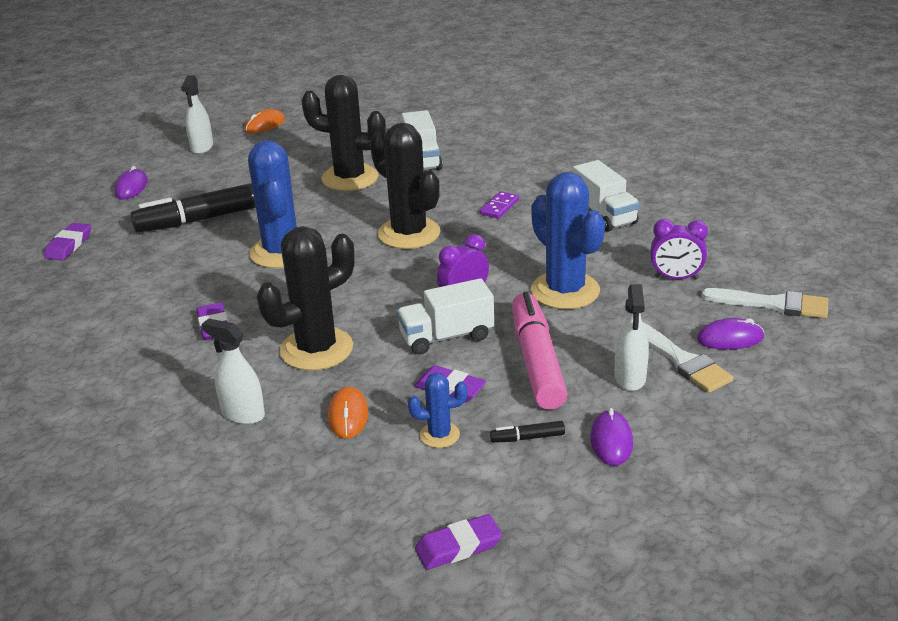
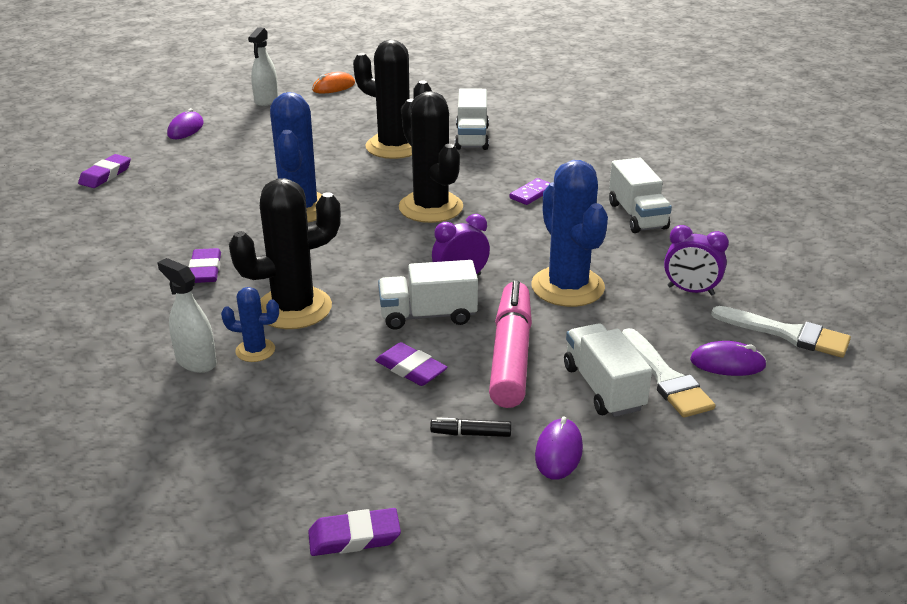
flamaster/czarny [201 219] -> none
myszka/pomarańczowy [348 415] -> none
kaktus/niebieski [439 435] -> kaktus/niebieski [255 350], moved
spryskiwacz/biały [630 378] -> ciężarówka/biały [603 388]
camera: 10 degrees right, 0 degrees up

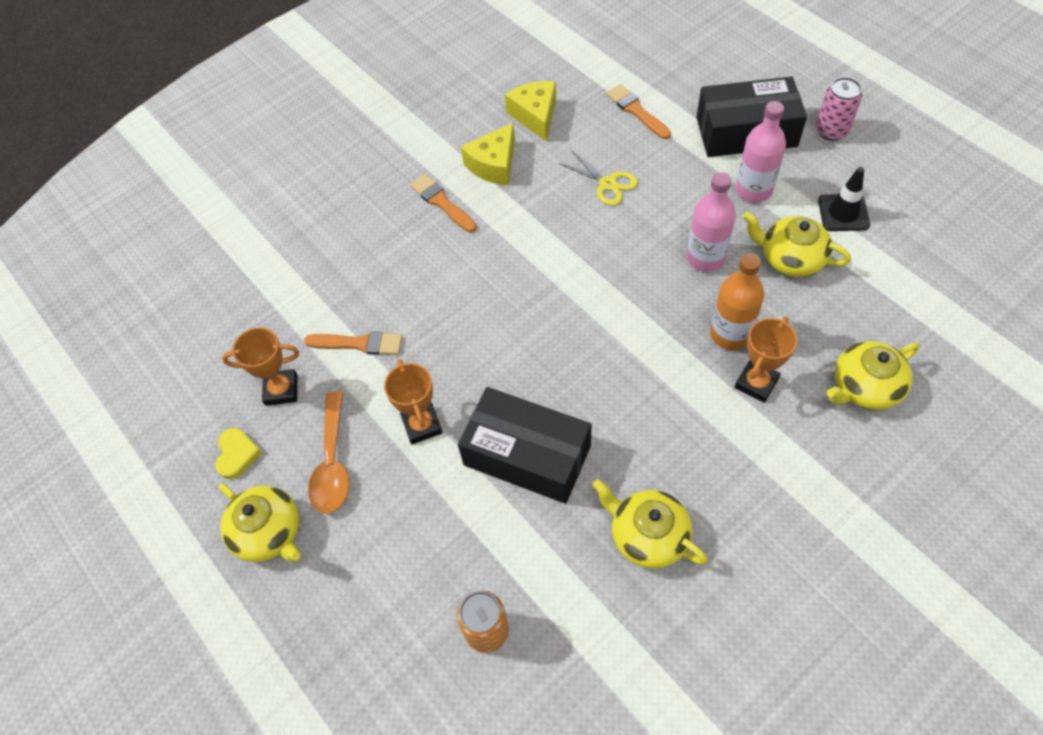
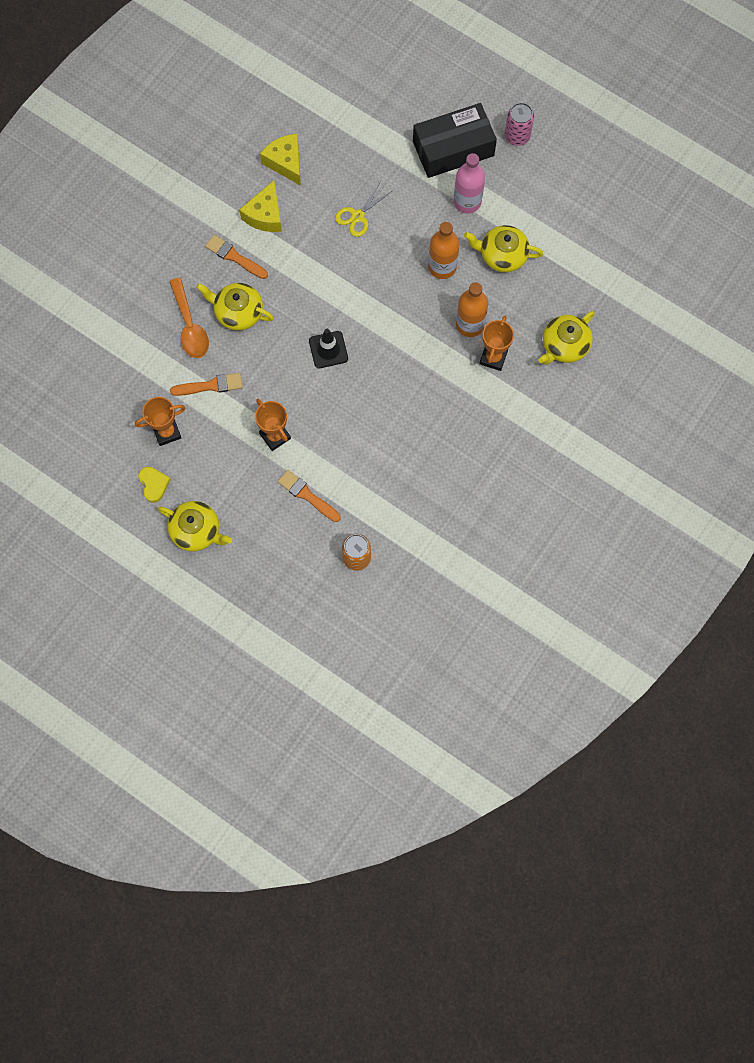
pudełko/czarny [527 455] -> none
łyżka/pomarańczowy [332 463] -> łyżka/pomarańczowy [190 326], moved
imbryk/żółty [647 535] -> imbryk/żółty [238 312], moved
pędzel/pomarańczowy [636 111] -> pędzel/pomarańczowy [307 495], moved
pachołek/czarny [843 213] -> pachołek/czarny [328 350], moved
butelka/różowy [705 258] -> butelka/pomarańczowy [442 267]
nożyczki/żółty [607 184] -> nożyczki/żółty [357 216], 105 degrees clockwise
camera: 20 degrees left, 15 degrees up

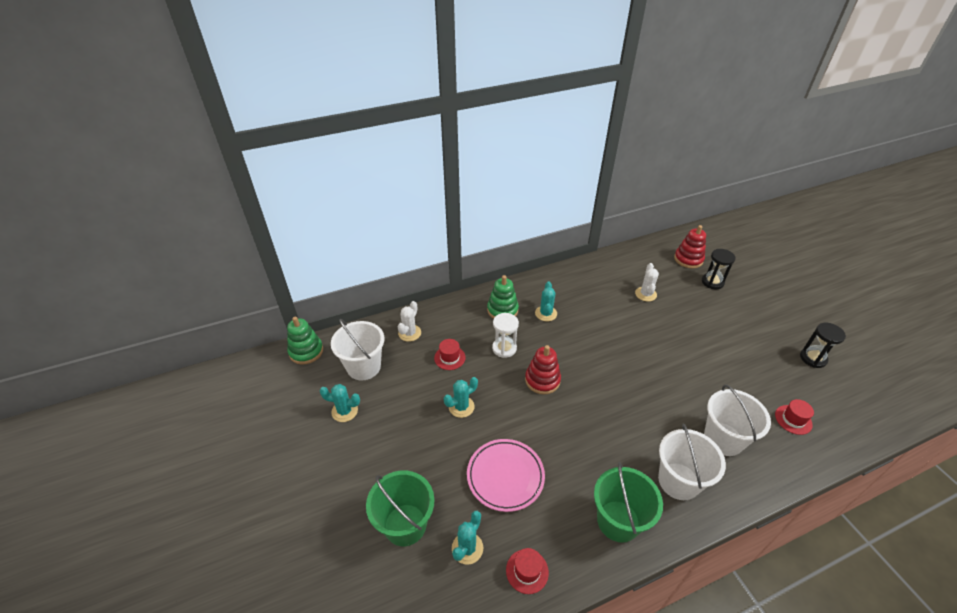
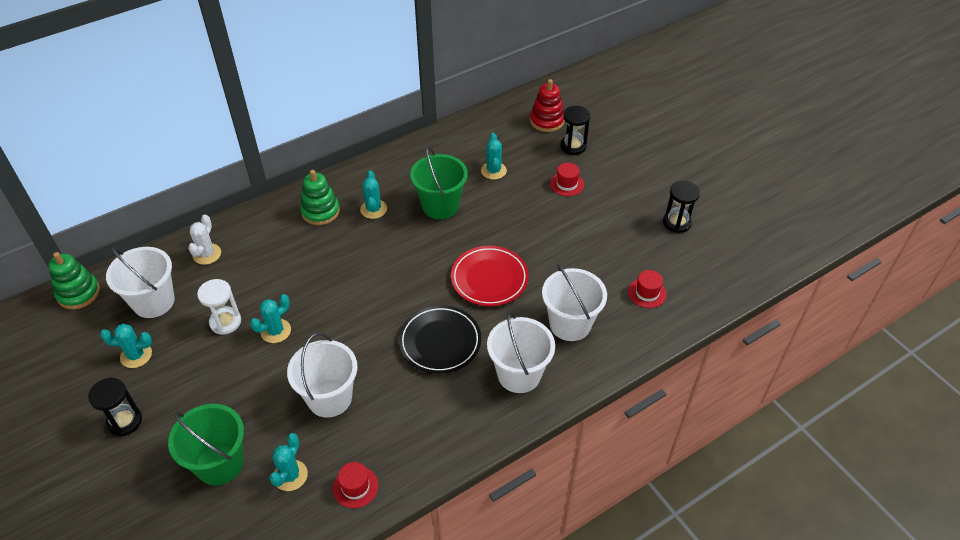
zabawka nakładanka/czerwony [542 380] -> none
none -> klepsydra/czarny [124 421]
none -> talerz/czarny [440 342]
none -> talerz/czerwony [489 279]
kapelusz/czerwony [449 358] -> kapelusz/czerwony [567 184], moved
klepsydra/biały [504 348] -> klepsydra/biały [225 322], moved
wiadro/zielony [618 521] -> wiadro/zielony [440 206], moved
talerz/różowy [505 476] -> wiadro/biały [329 398]
kaktus/biały [645 294] -> kaktus/turkusowy [493 171]
camera: 10 degrees left, 5 degrees up

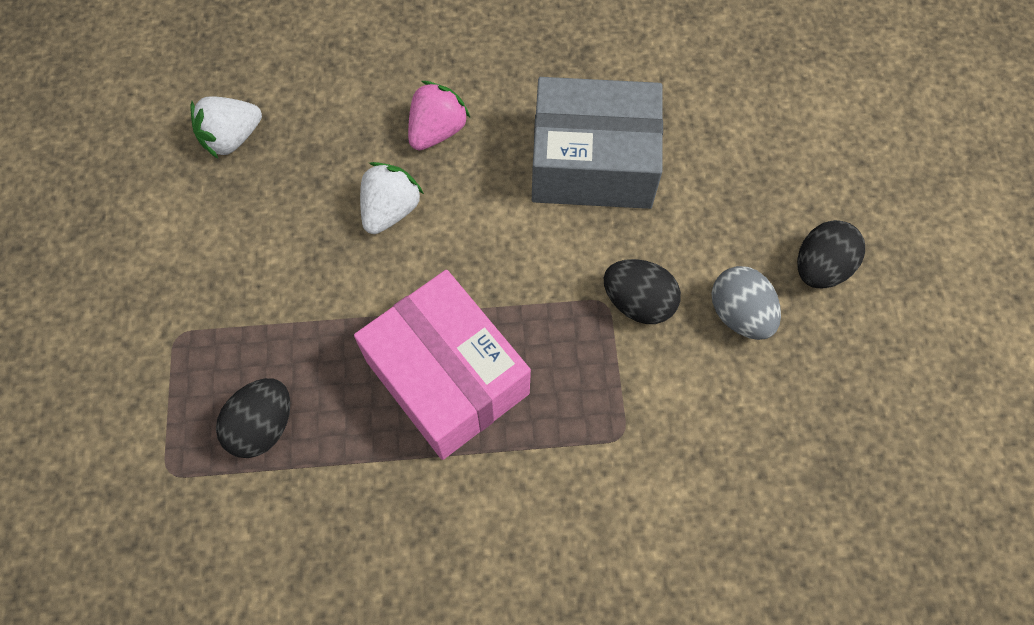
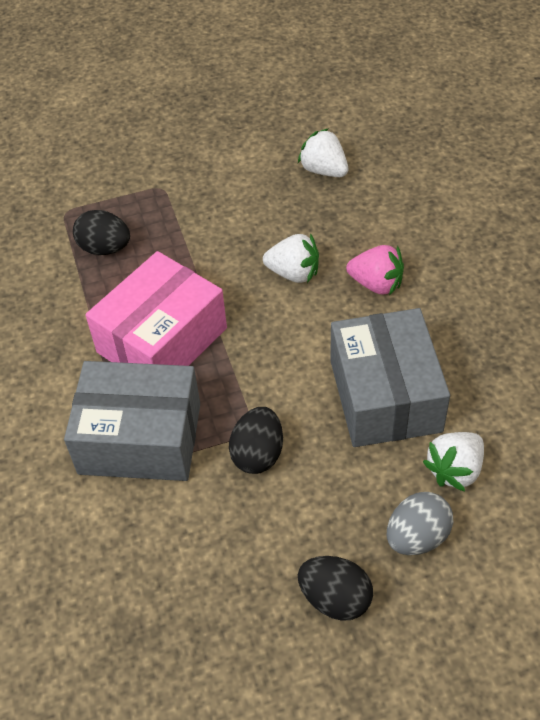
none -> pudełko/szary [140 438]
none -> truskawka/biały [455 470]
jajko/szary [739 314] -> jajko/szary [417 537], moved
camera: 80 degrees right, 15 degrees down

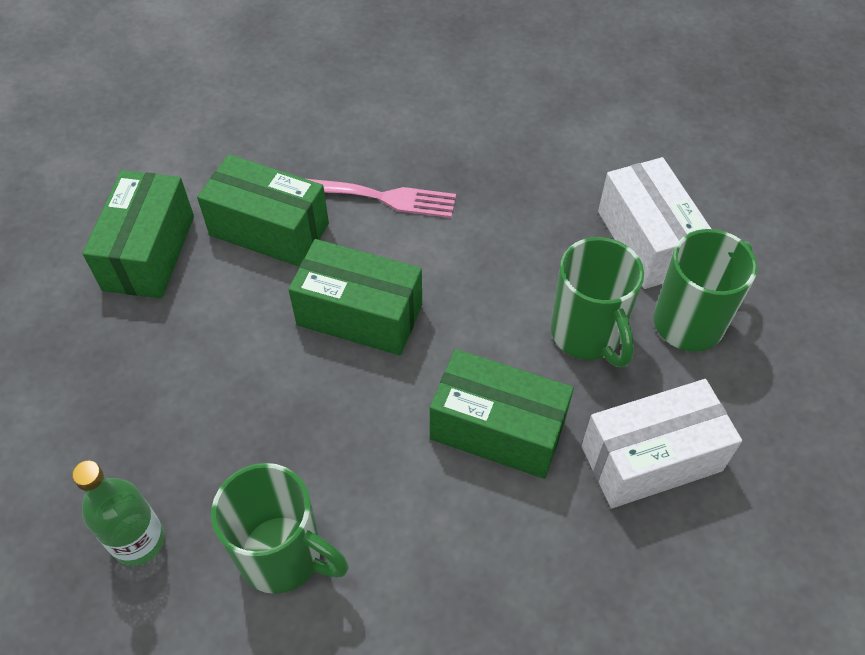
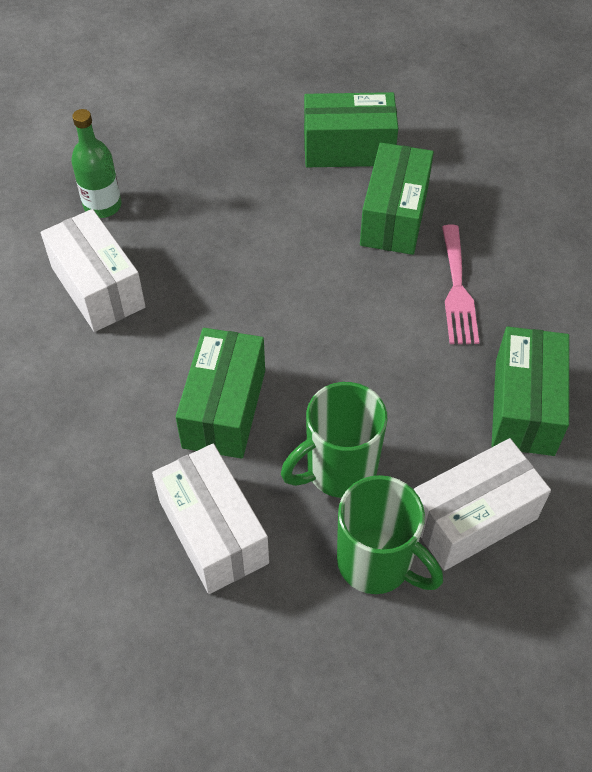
pudełko/zielony [359 315] -> pudełko/zielony [524 407], moved
kubek/zielony [284 556] -> pudełko/biały [98 287]
camera: 80 degrees right, 0 degrees up

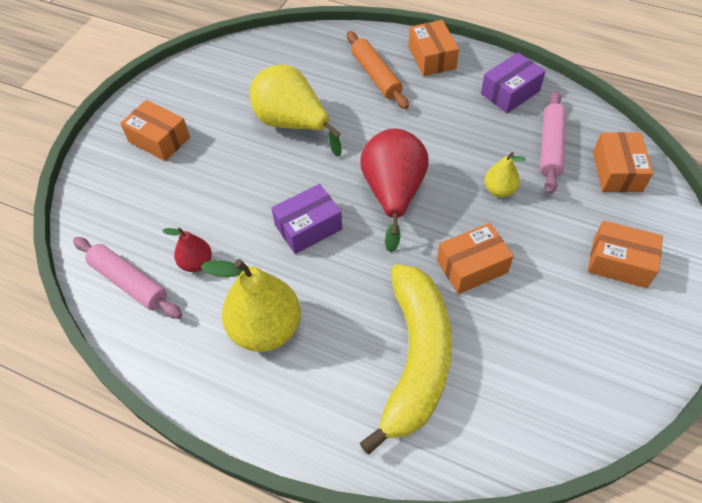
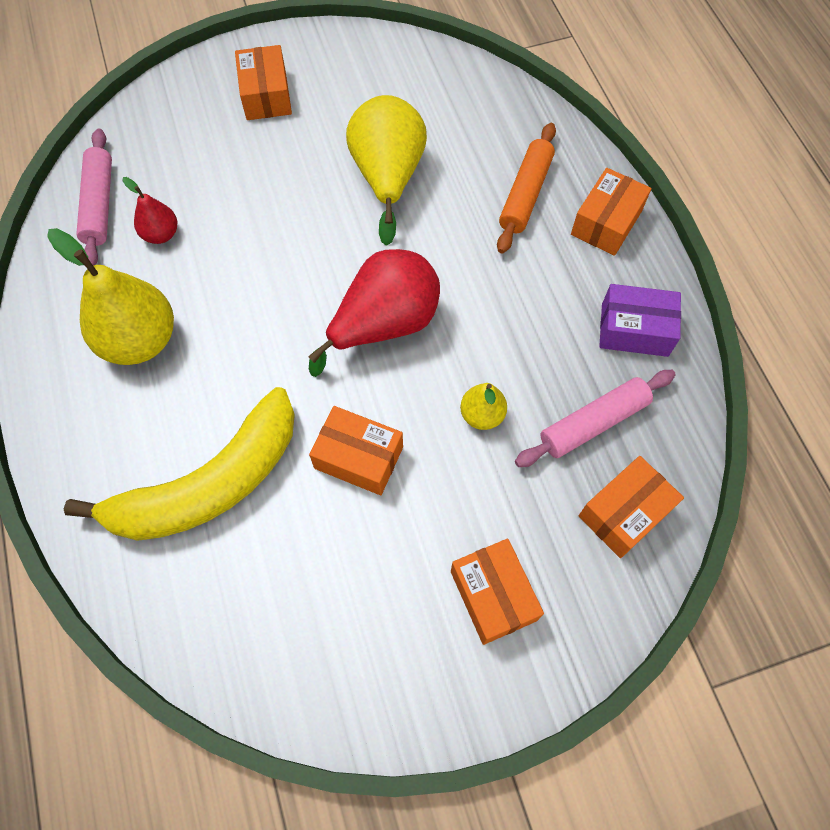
pudełko/fioletowy [308 227] -> none
camera: 45 degrees right, 10 degrees up

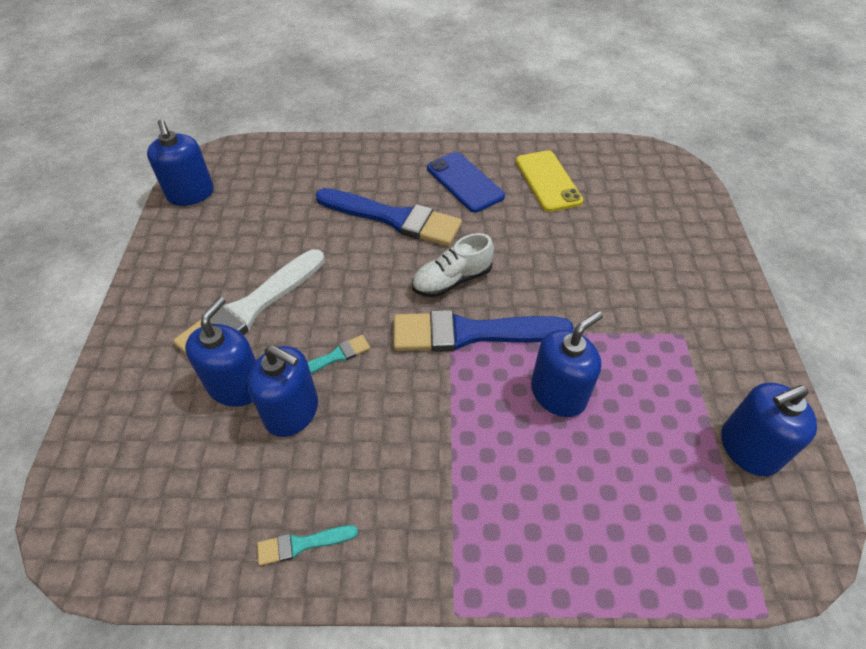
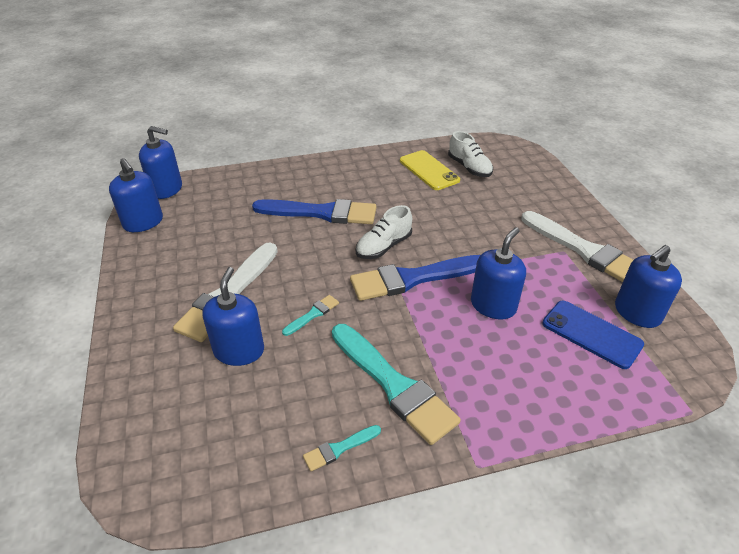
none -> pędzel/turkusowy [393 385]
none -> but/biały [469 168]
none -> pędzel/biały [584 250]
dozownik mydła/niebieski [292 411] -> dozownik mydła/niebieski [166 189], moved
telefon/niebieski [465 182] -> telefon/niebieski [591 334], moved
camera: 15 degrees left, 10 degrees down

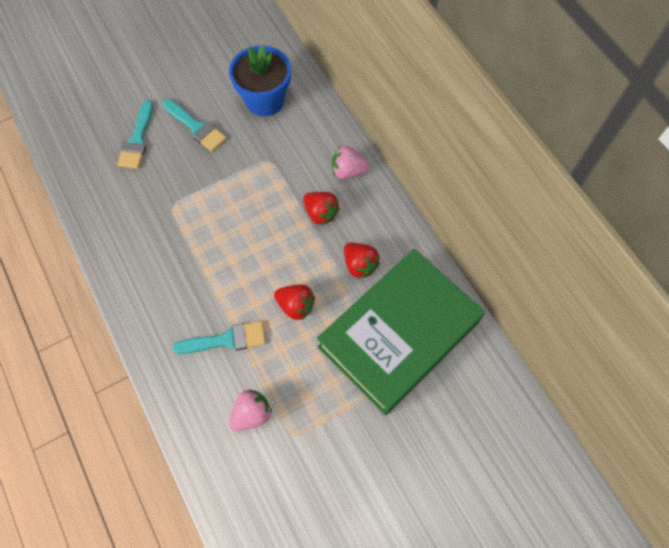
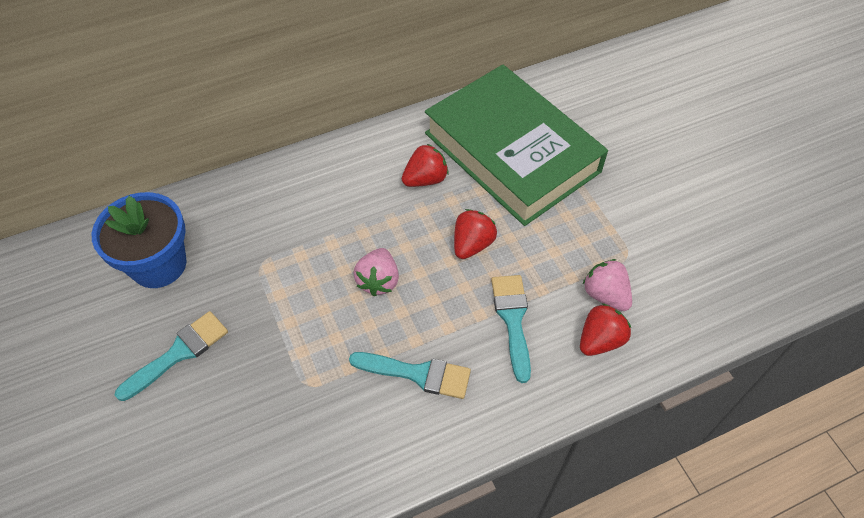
pędzel/turkusowy [137 140] -> pędzel/turkusowy [418 374], moved
truskawka/czerwony [320 213] -> truskawka/czerwony [600 340], moved
truskawka/różowy [348 171] -> truskawka/różowy [378 281], moved
camera: 85 degrees left, 10 degrees down

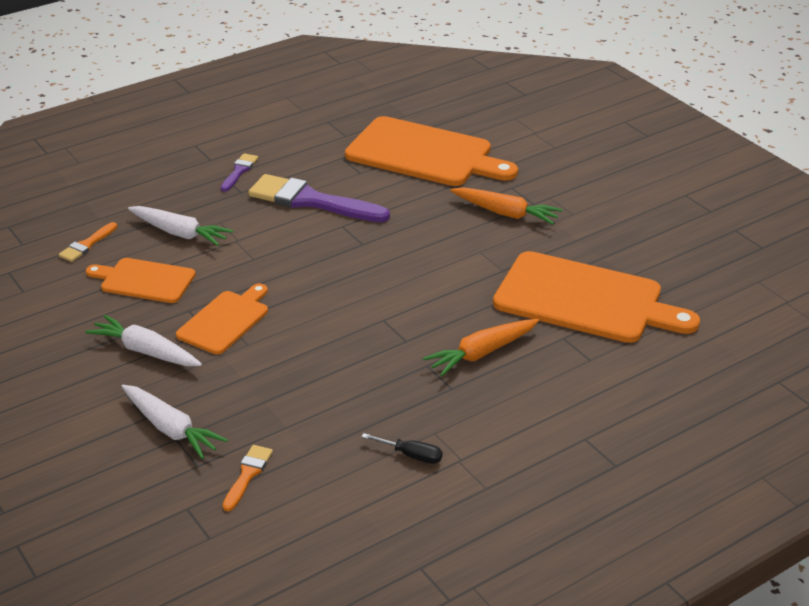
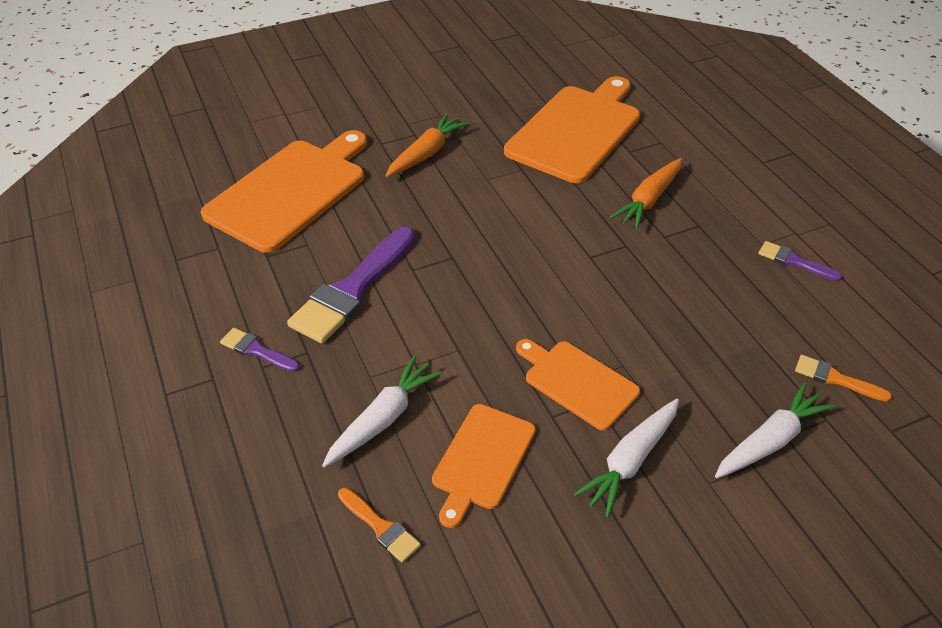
śrubokręt/czarny [411 455] -> pędzel/fioletowy [794 261]
marchewka/pomarańczowy [482 353] -> marchewka/pomarańczowy [649 200], 60 degrees clockwise
camera: 80 degrees left, 10 degrees up

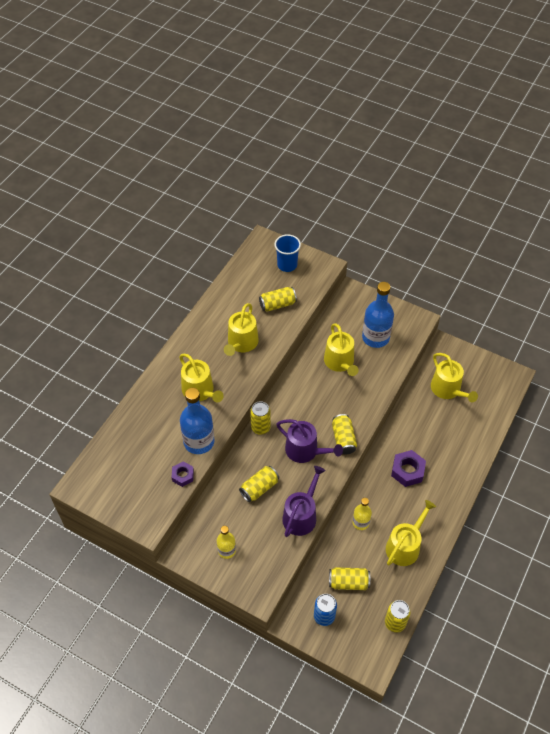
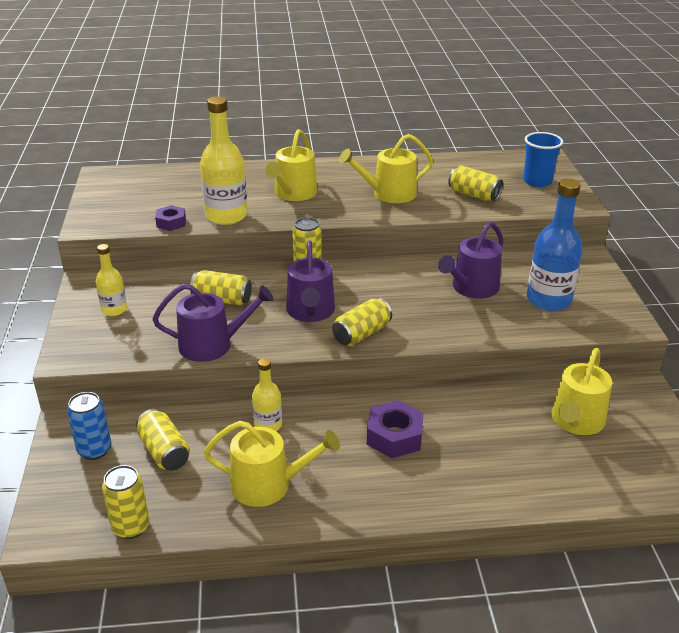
butelka/niebieski [199 441] -> butelka/żółty [226 216]
konewka/żółty [340 362] -> konewka/fioletowy [472 288]
camera: 55 degrees right, 20 degrees down

